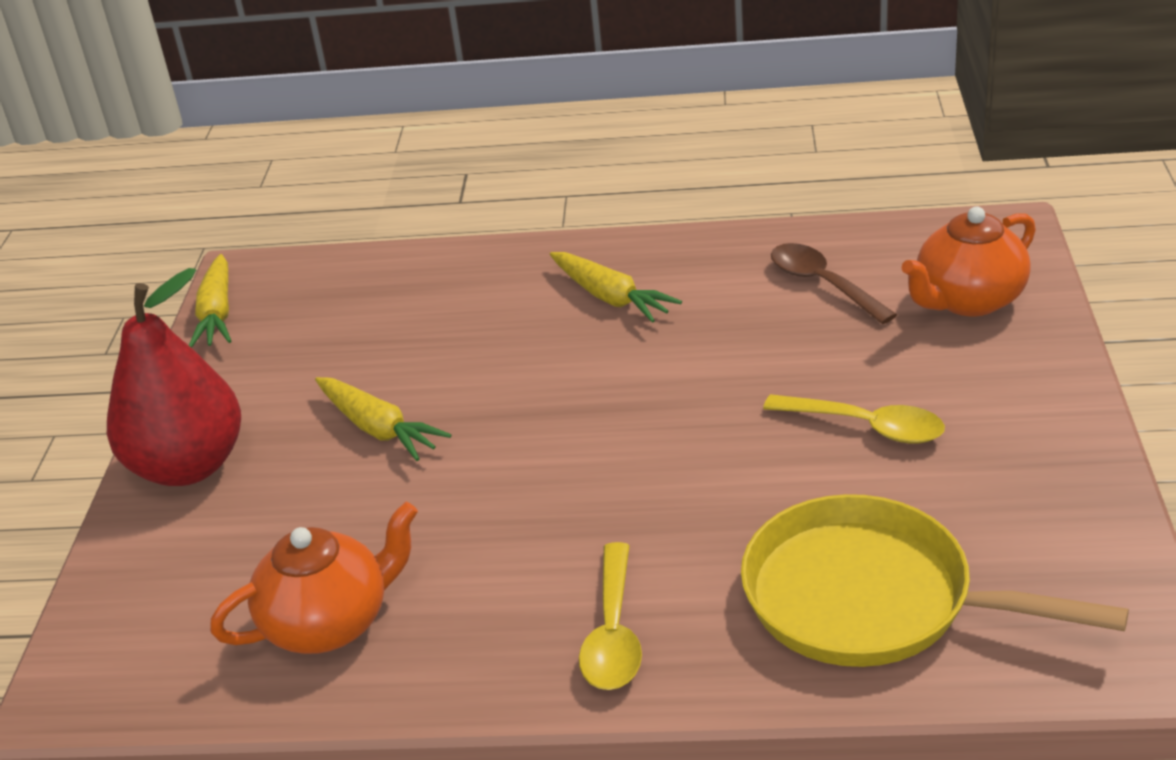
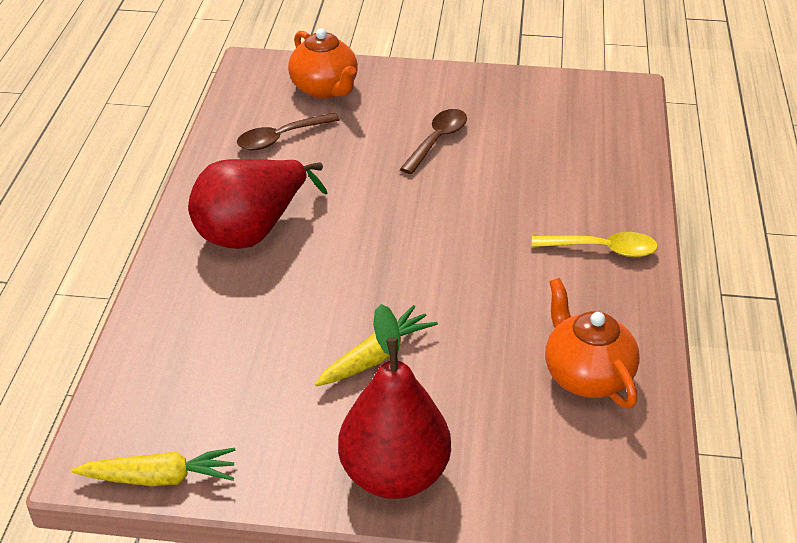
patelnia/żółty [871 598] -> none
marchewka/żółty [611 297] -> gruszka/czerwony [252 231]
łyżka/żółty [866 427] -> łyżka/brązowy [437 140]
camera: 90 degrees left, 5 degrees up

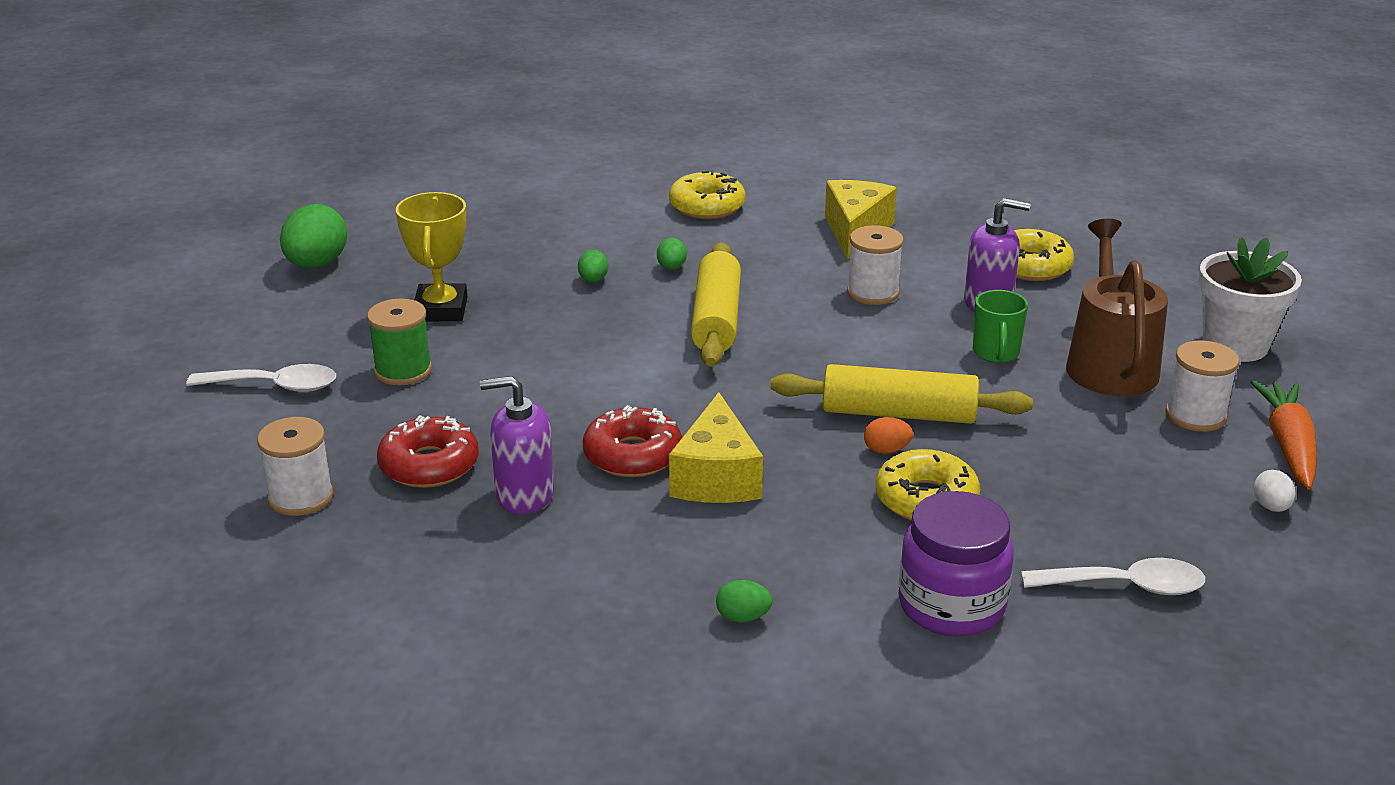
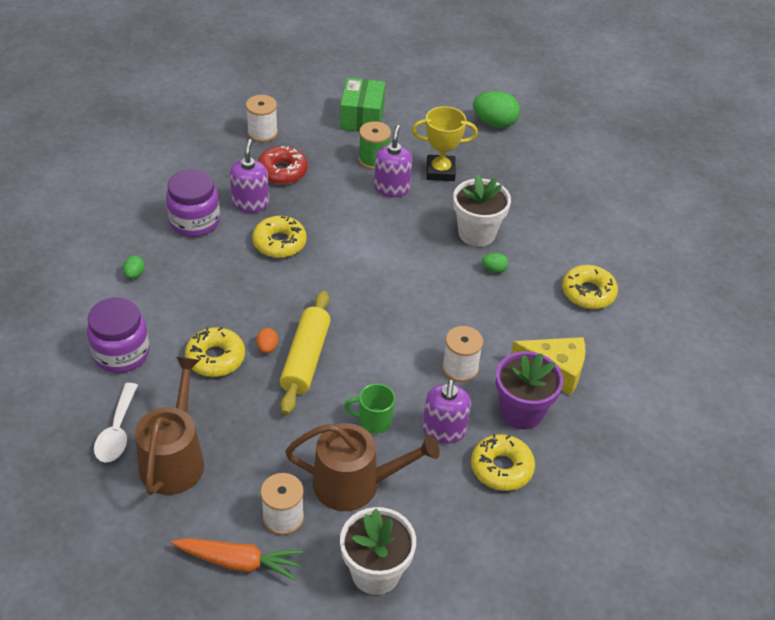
ser/żółty [716 477] -> none
wałek do ciasta/żółty [716 319] -> none
jajko/biały [1271 507] -> none
none -> konewka/brązowy [174 459]
none -> słoik/fioletowy [195 222]
none -> dozownik mydła/fioletowy [392 188]
none -> doniczka/fioletowy [521 412]
łyżka/biały [274 386] -> pudełko/zielony [362 118]
jajko/zielony [593 280] -> doniczka/biały [477 233]
donut/czerwony [632 455] -> donut/żółty [279 243]
camera: 90 degrees right, 15 degrees up

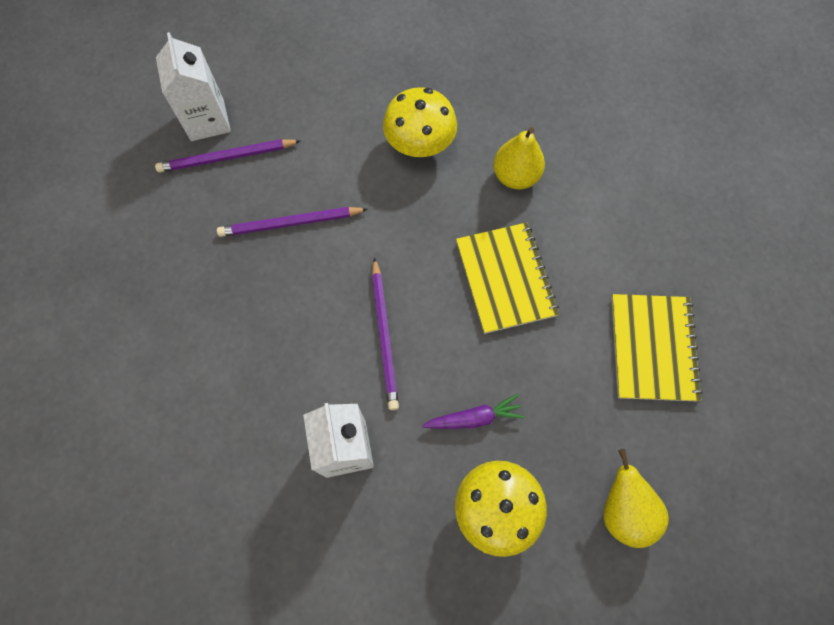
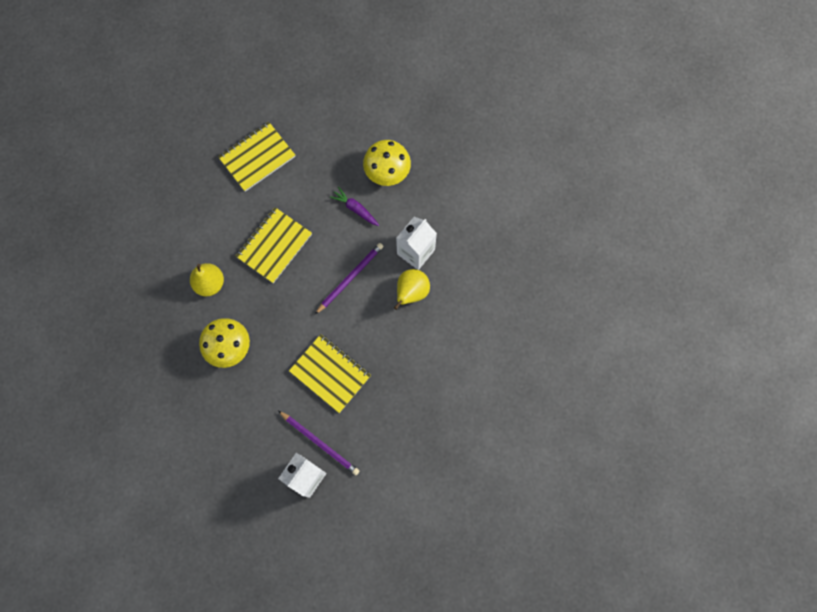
gruszka/żółty [623 509] -> gruszka/żółty [411 292], moved
ołówek/fioletowy [290 223] -> zeszyt/żółty [330 373]
camera: 130 degrees left, 5 degrees up

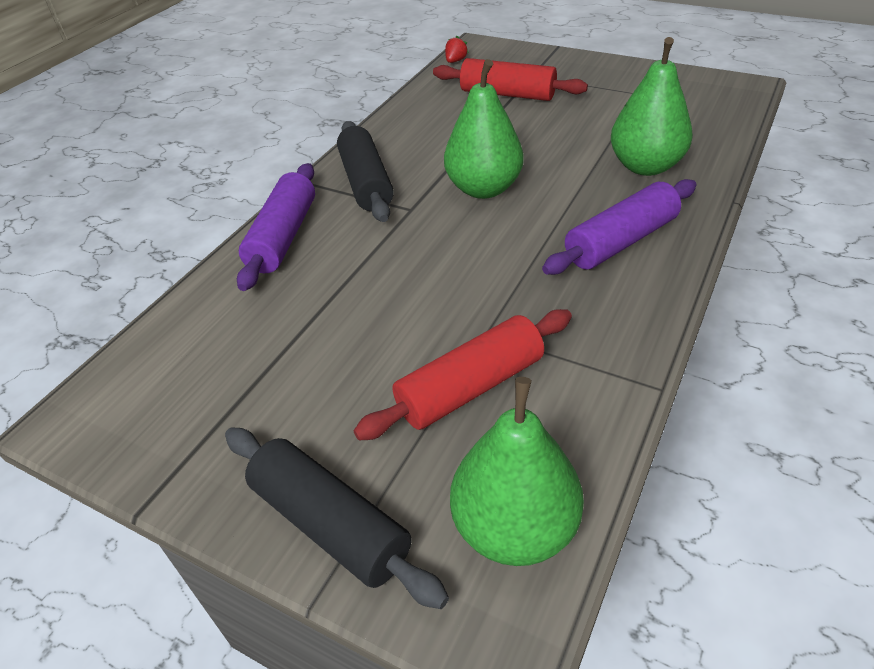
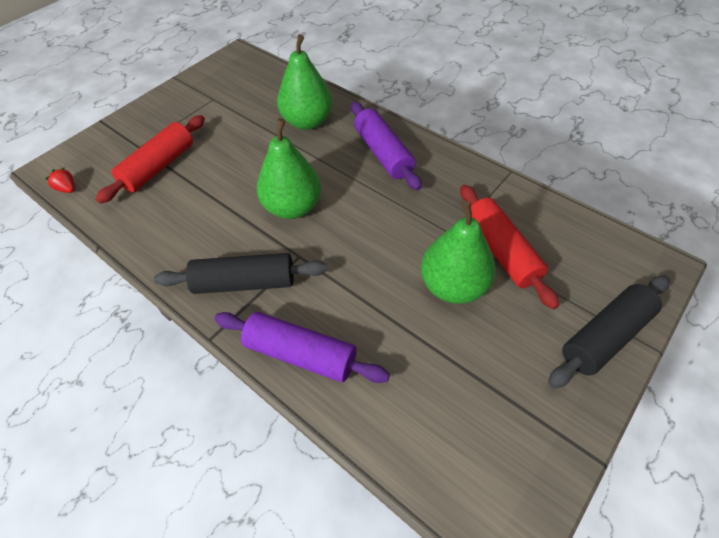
gruszka/zielony [514 527] -> gruszka/zielony [453 286], moved
camera: 80 degrees left, 10 degrees up

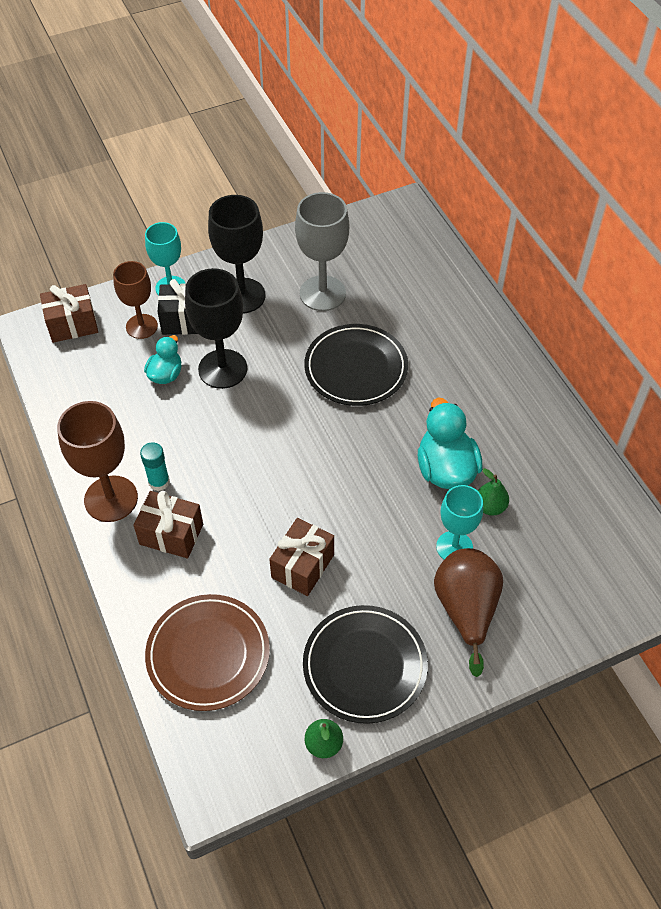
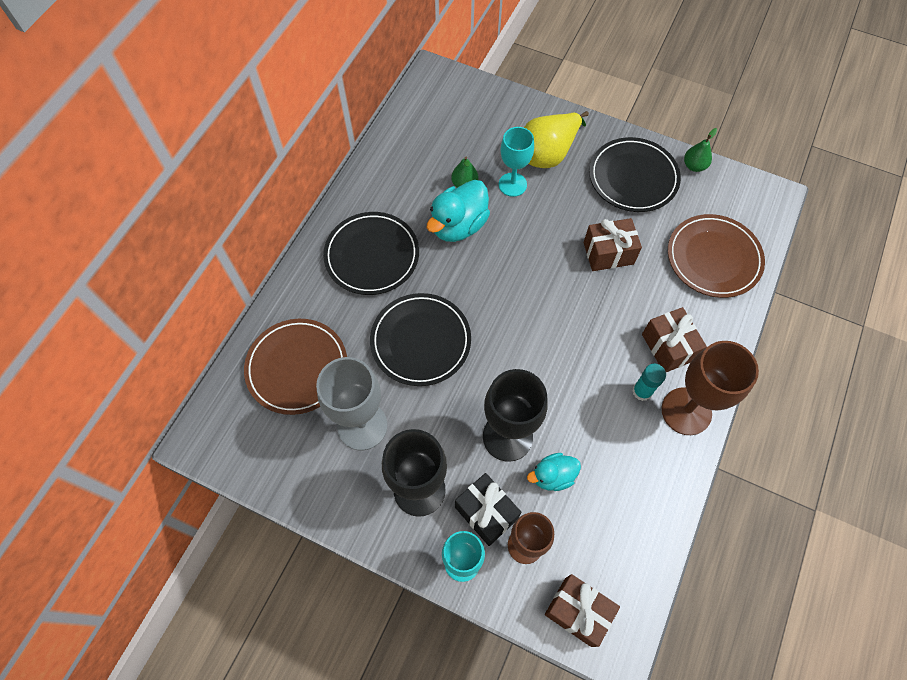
none -> talerz/brązowy [297 368]
none -> talerz/czarny [372 255]
gruszka/brązowy [466 610] -> gruszka/żółty [548 153]
camera: 130 degrees left, 10 degrees up

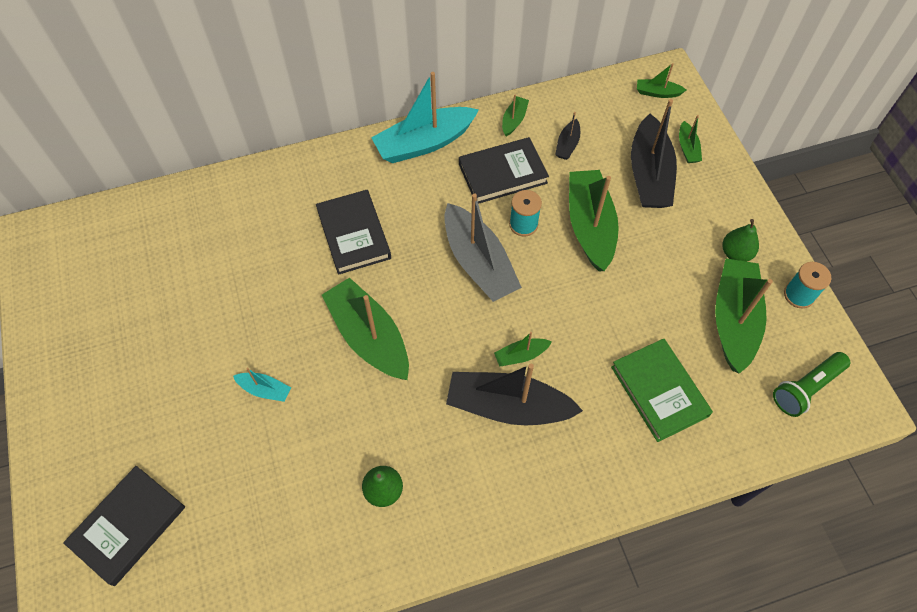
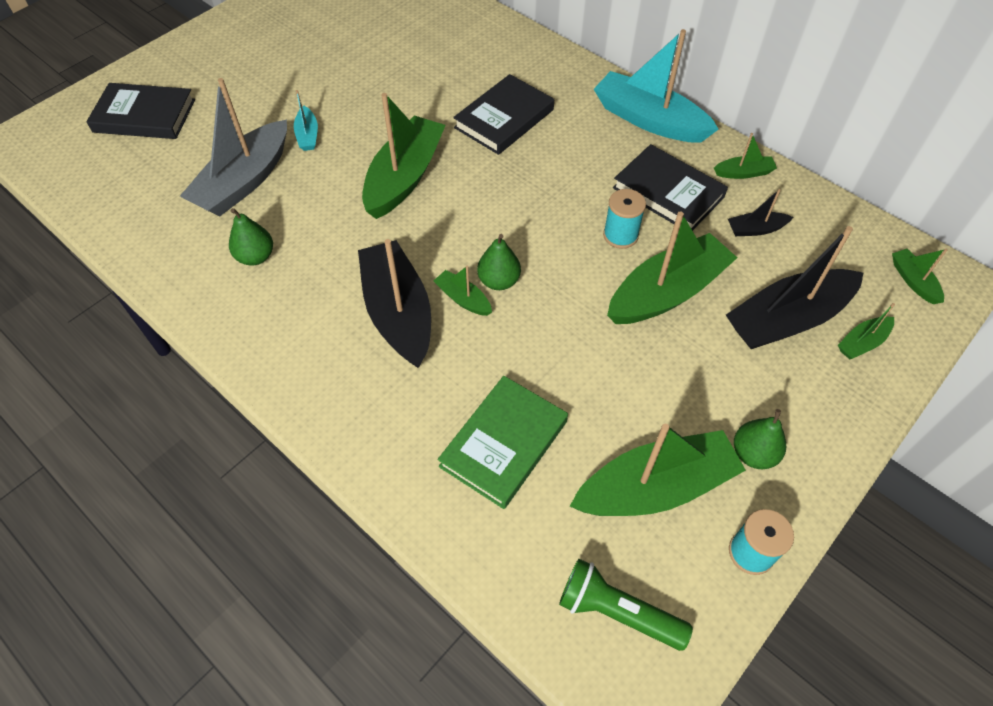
none -> gruszka/zielony [499 281]
łódka/szary [478 262] -> łódka/szary [244 181], moved
camera: 60 degrees right, 5 degrees down

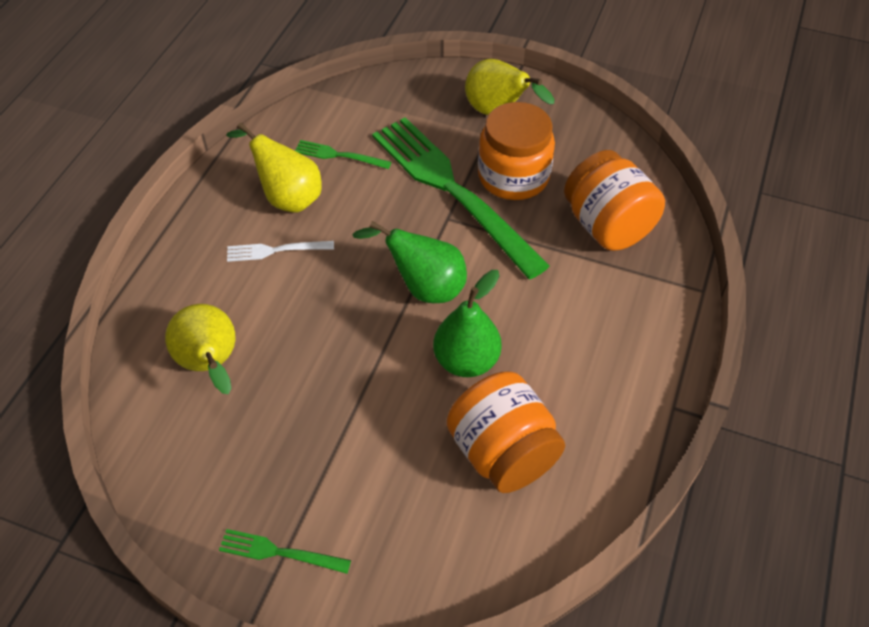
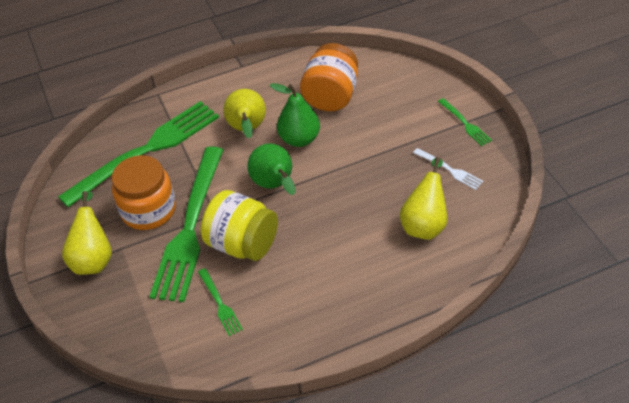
none -> słoik/żółty [243 244]
gruszka/żółty [287 197] -> gruszka/żółty [247 130], moved
widelec/biały [275 251] -> widelec/biały [450 170], moved
słoik/pomarańczowy [607 225] -> widelec/zielony [148 150]
camera: 130 degrees left, 5 degrees down

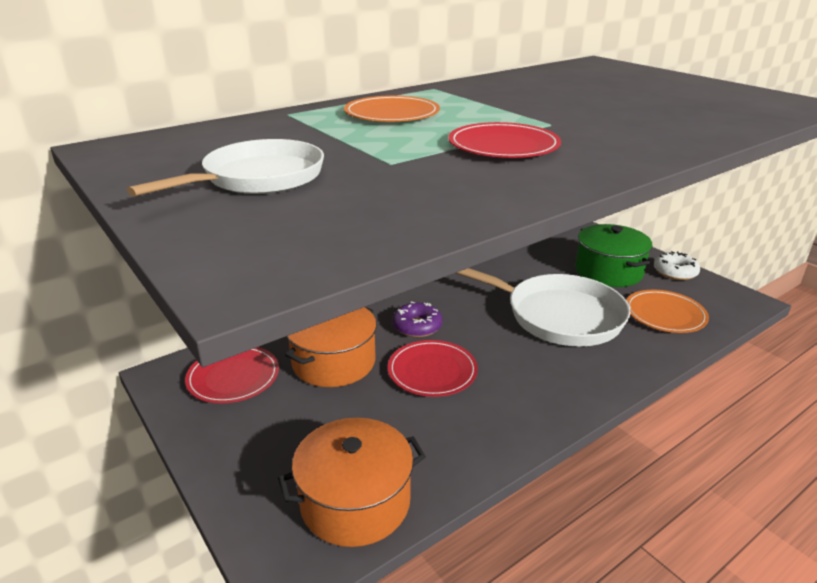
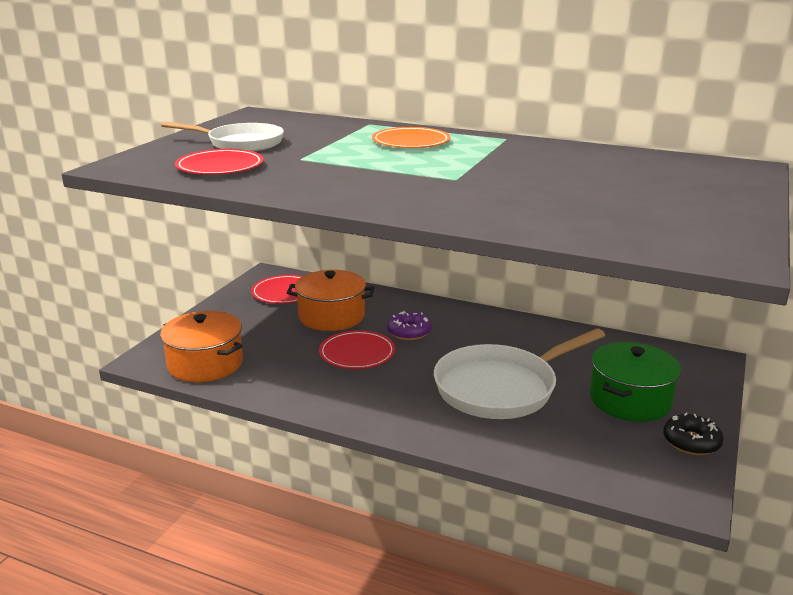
talerz/pomarańczowy [665 314] -> none
talerz/czerwony [503 146] -> talerz/czerwony [220 166], moved
donut/biały [675 272] -> donut/czarny [691 442]
patelnia/biały [557 316] -> patelnia/biały [501 388], 60 degrees clockwise
camera: 60 degrees right, 5 degrees down

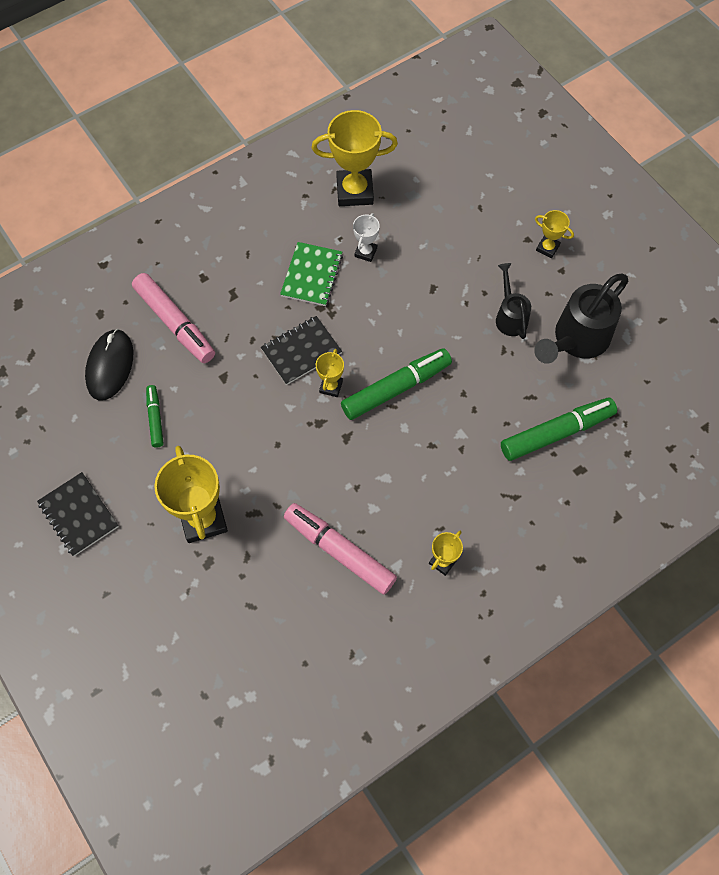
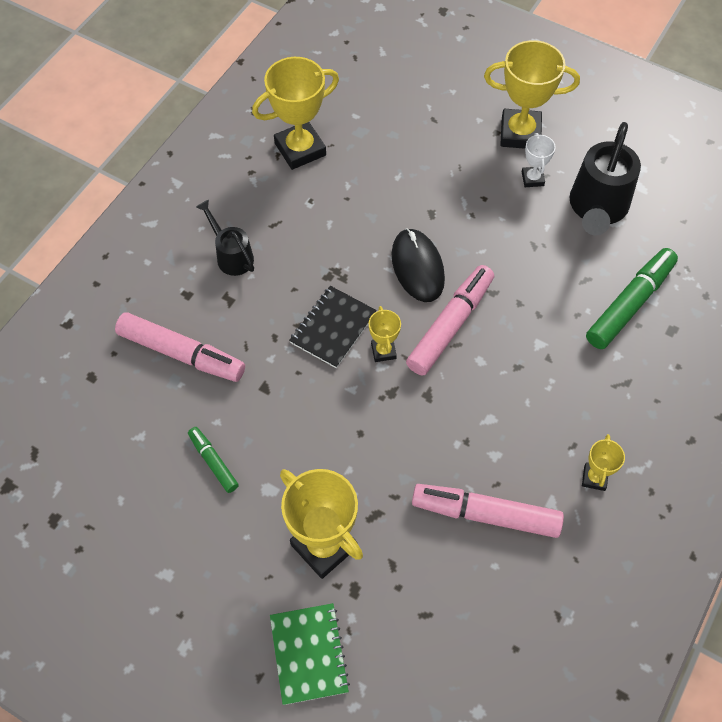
zeszyt/czarny [78 515] -> none
myszka/czarny [110 366] -> myszka/czarny [417 267], moved
zeszyt/zielony [311 275] -> zeszyt/zielony [309 654], moved
puchar/biały [365 252] -> puchar/biały [532 179], moved
konewka/czarny [510 317] -> konewka/czarny [232 256], moved
flamaster/zielony [396 388] -> flamaster/różowy [450 325]
puchar/żółty [547 248] -> puchar/żółty [520 133], x1.99
camera: 25 degrees left, 5 degrees down

